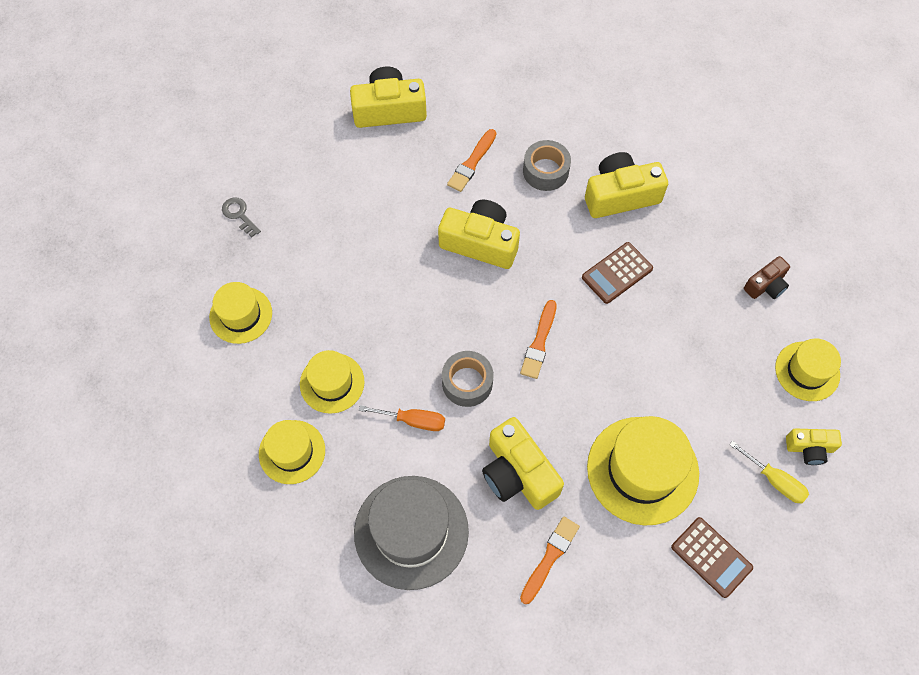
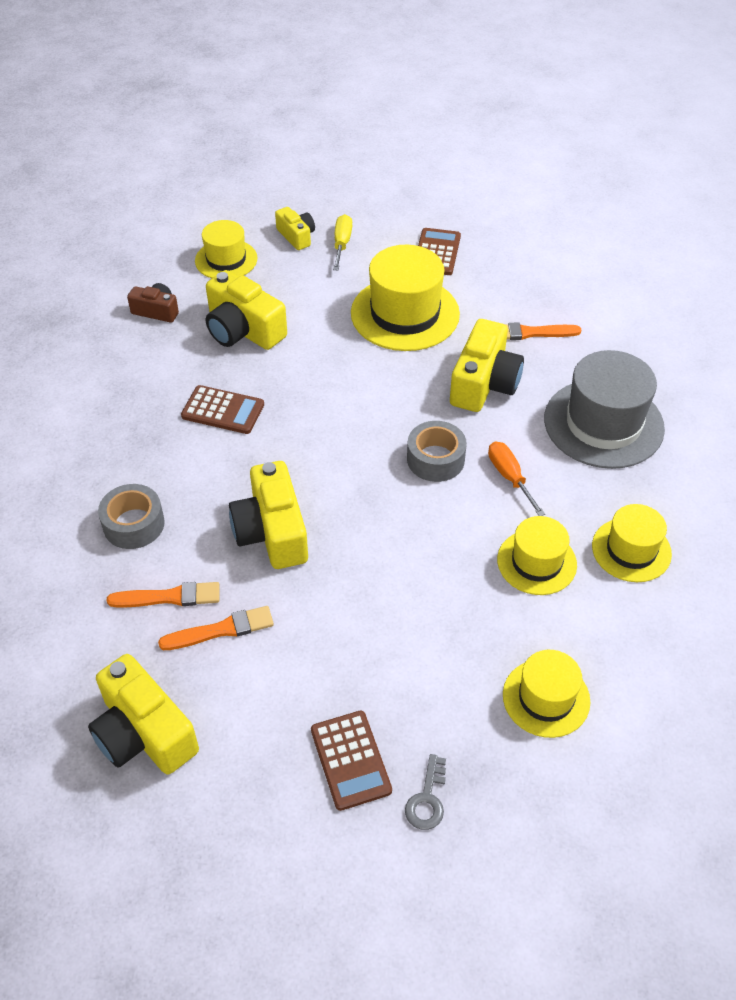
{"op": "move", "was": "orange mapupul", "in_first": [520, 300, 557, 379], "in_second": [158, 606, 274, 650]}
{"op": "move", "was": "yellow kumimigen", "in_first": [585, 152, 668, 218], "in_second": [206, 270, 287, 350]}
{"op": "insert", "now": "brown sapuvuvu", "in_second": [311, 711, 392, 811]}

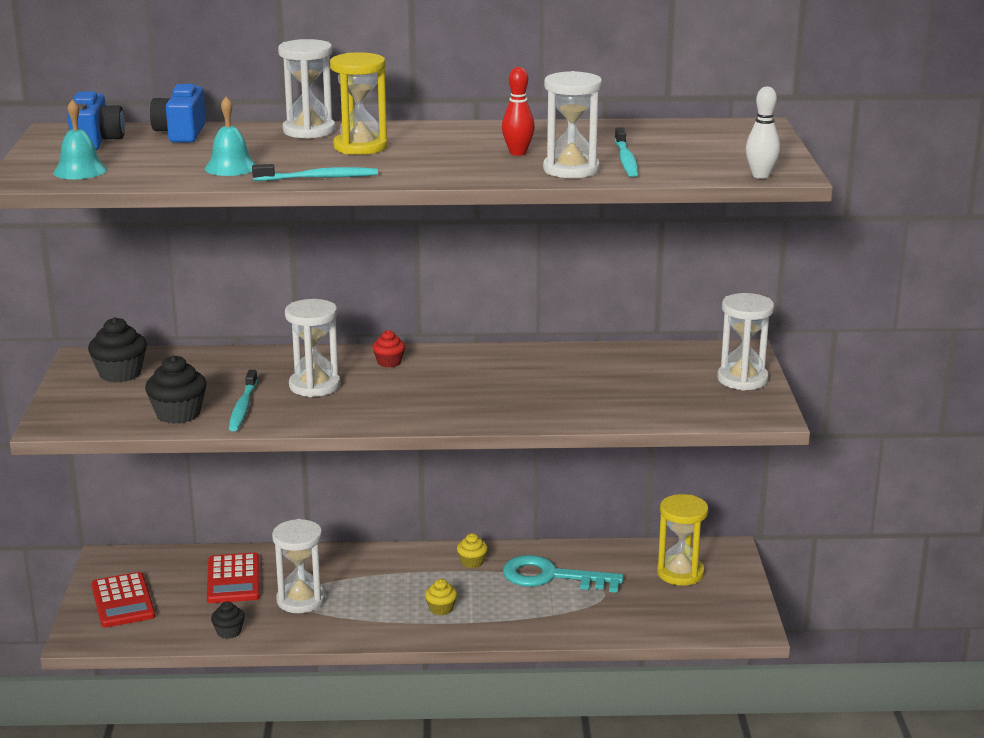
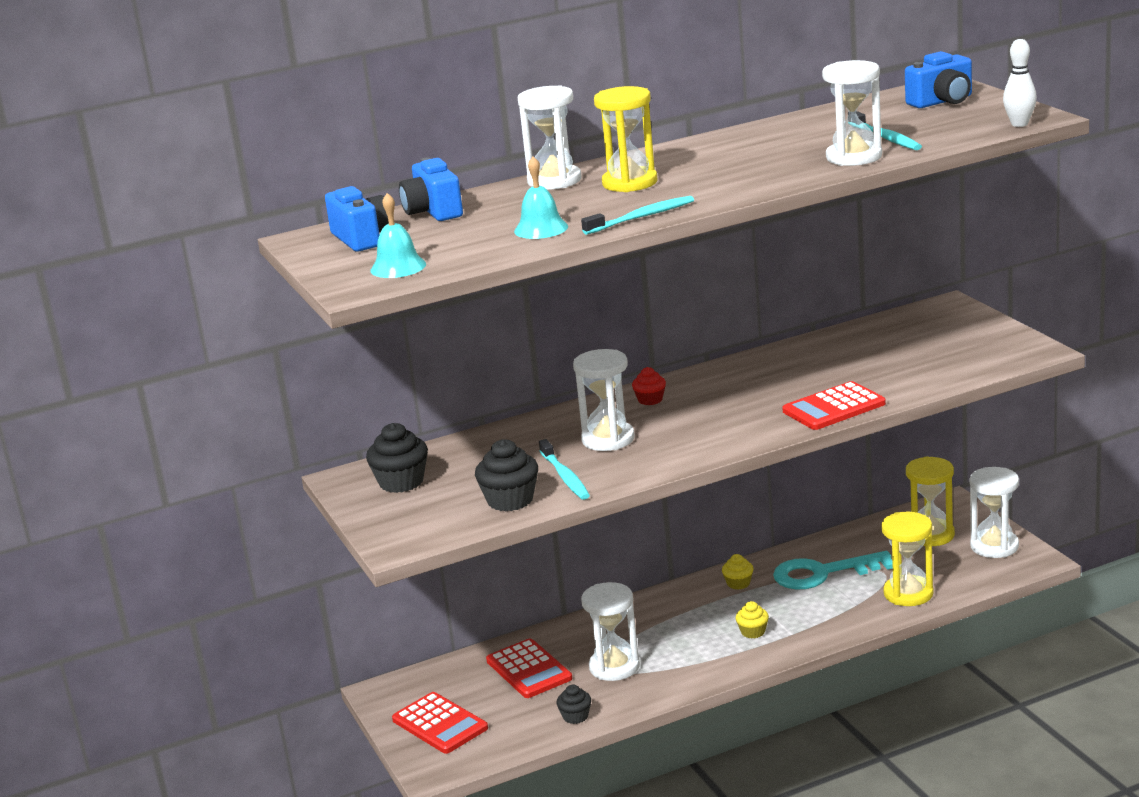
{"op": "delete", "was": "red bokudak", "in_first": [502, 67, 535, 156]}
{"op": "move", "was": "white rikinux", "in_first": [717, 293, 774, 390], "in_second": [970, 467, 1019, 558]}
{"op": "insert", "now": "red sapuvuvu", "in_second": [782, 381, 886, 430]}
{"op": "insert", "now": "yellow rikinux", "in_second": [881, 512, 934, 606]}
{"op": "insert", "now": "blue kumimigen", "in_second": [905, 51, 972, 108]}

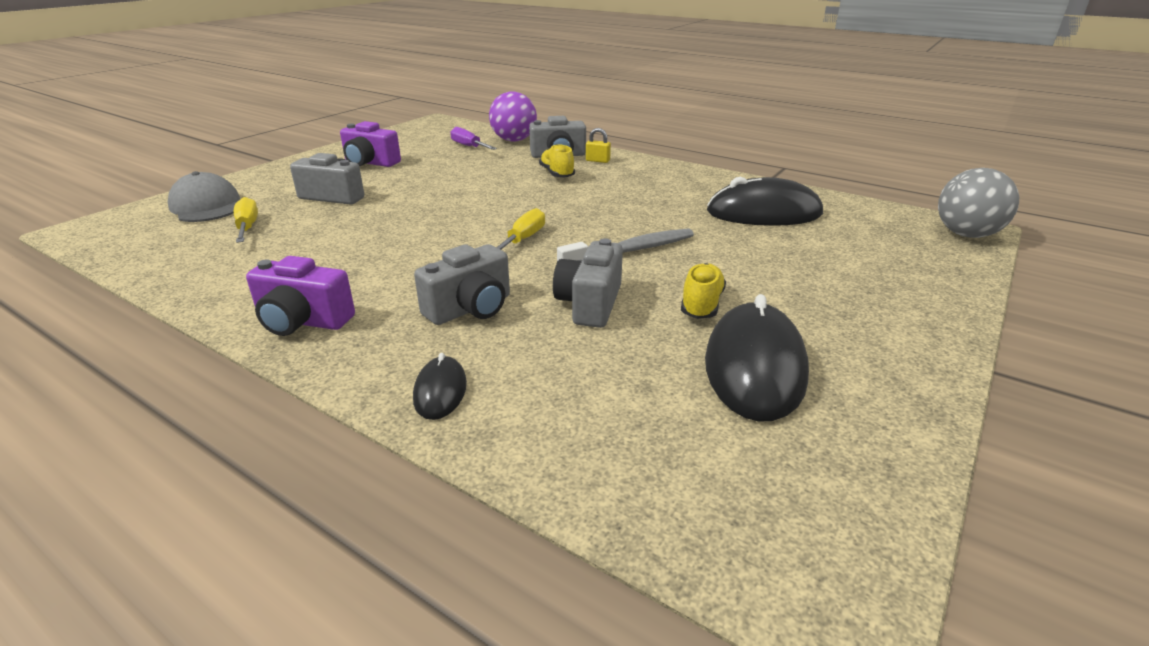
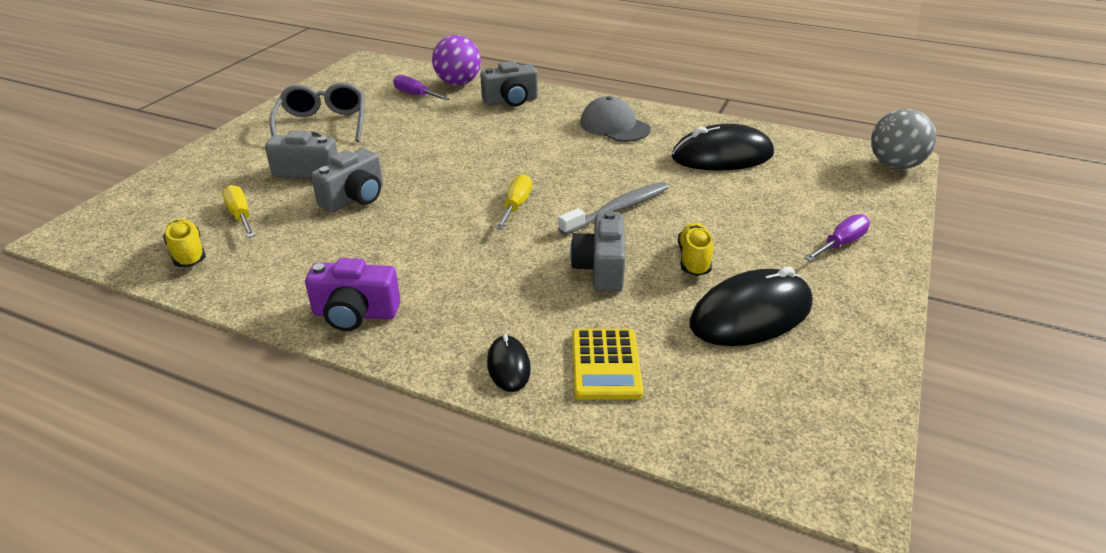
{"op": "move", "was": "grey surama", "in_first": [168, 171, 240, 222], "in_second": [580, 96, 651, 142]}
{"op": "replace", "was": "purple kumimigen", "now": "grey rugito", "in_first": [340, 121, 401, 167], "in_second": [269, 82, 365, 142]}
{"op": "move", "was": "grey kumimigen", "in_first": [414, 244, 510, 325], "in_second": [311, 148, 383, 212]}
{"op": "move", "was": "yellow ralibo", "in_first": [539, 144, 575, 177], "in_second": [163, 219, 206, 267]}
{"op": "delete", "was": "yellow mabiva", "in_first": [586, 128, 611, 163]}
{"op": "rotate", "was": "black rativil", "in_first": [705, 294, 809, 421], "in_second": [690, 266, 812, 346], "clockwise": 60}
{"op": "insert", "now": "yellow sapuvuvu", "in_second": [572, 329, 643, 400]}
{"op": "insert", "now": "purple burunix", "in_second": [804, 214, 870, 261]}

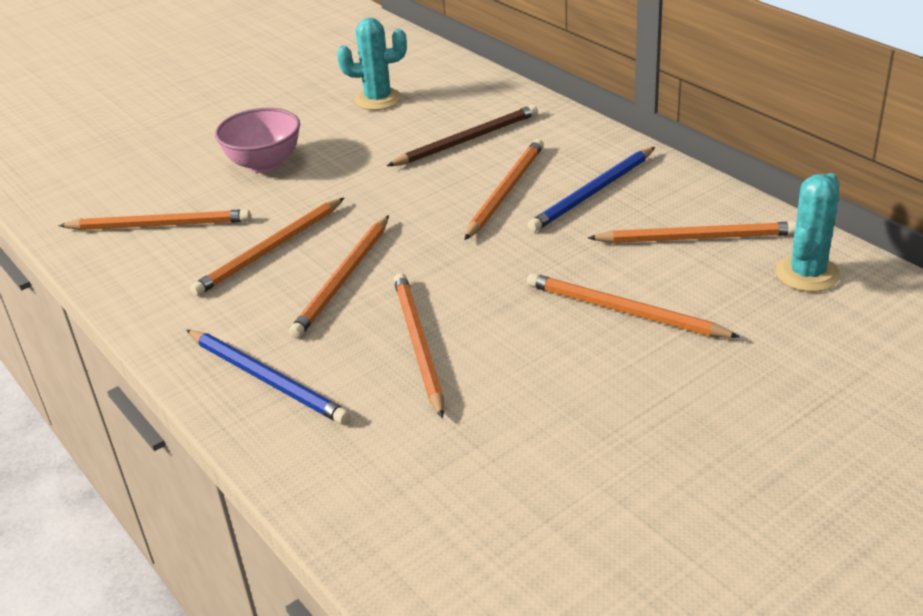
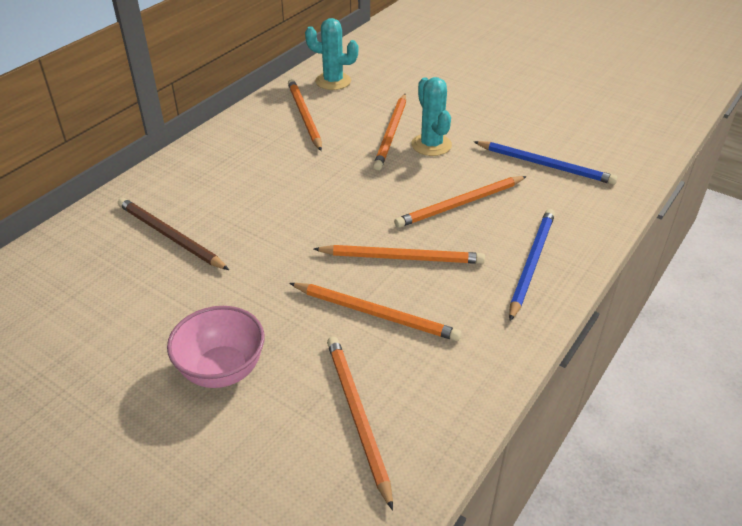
{"op": "move", "was": "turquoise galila", "in_first": [337, 18, 407, 110], "in_second": [411, 77, 452, 156]}
{"op": "delete", "was": "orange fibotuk", "in_first": [464, 139, 544, 240]}
{"op": "move", "was": "blue fibotuk", "in_first": [528, 147, 655, 232], "in_second": [474, 141, 618, 185]}

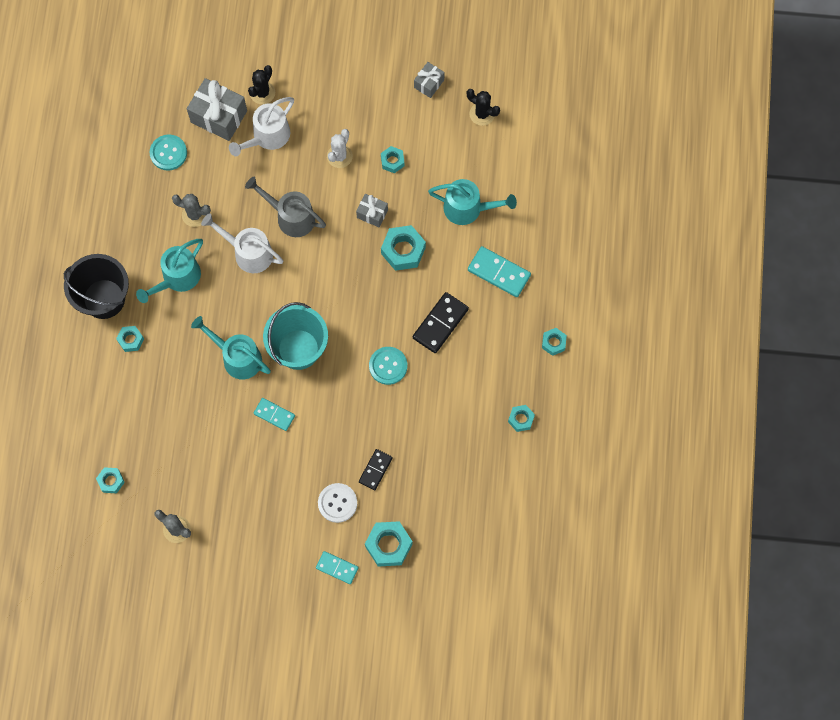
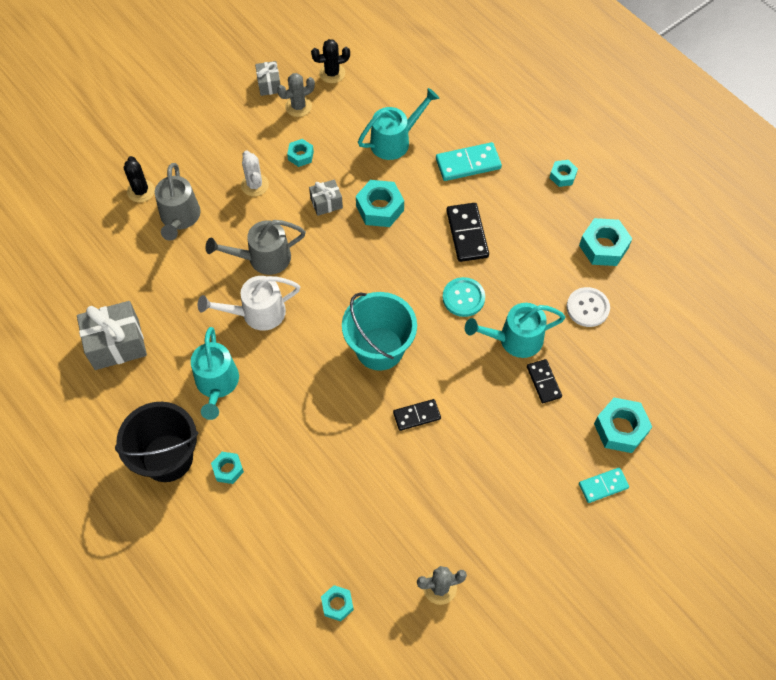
{"op": "delete", "was": "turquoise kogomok", "in_first": [150, 135, 187, 171]}
{"op": "move", "was": "grey galila", "in_first": [172, 194, 211, 227], "in_second": [277, 73, 315, 117]}
{"op": "move", "was": "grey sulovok", "in_first": [187, 78, 247, 141], "in_second": [77, 301, 147, 370]}
{"op": "move", "was": "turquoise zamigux", "in_first": [191, 316, 271, 379], "in_second": [465, 303, 565, 358]}
{"op": "recolor", "was": "white zamigux", "now": "grey zamigux", "in_first": [229, 97, 294, 156], "in_second": [155, 163, 201, 241]}
{"op": "recolor", "was": "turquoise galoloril", "now": "black galoloril", "in_first": [254, 398, 295, 431], "in_second": [393, 399, 441, 431]}
{"op": "move", "was": "white kogomok", "in_first": [318, 483, 357, 523], "in_second": [566, 287, 610, 327]}
{"op": "resize", "was": "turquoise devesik", "in_first": [508, 405, 535, 432], "in_second": [579, 218, 632, 266], "ratio": 1.72}

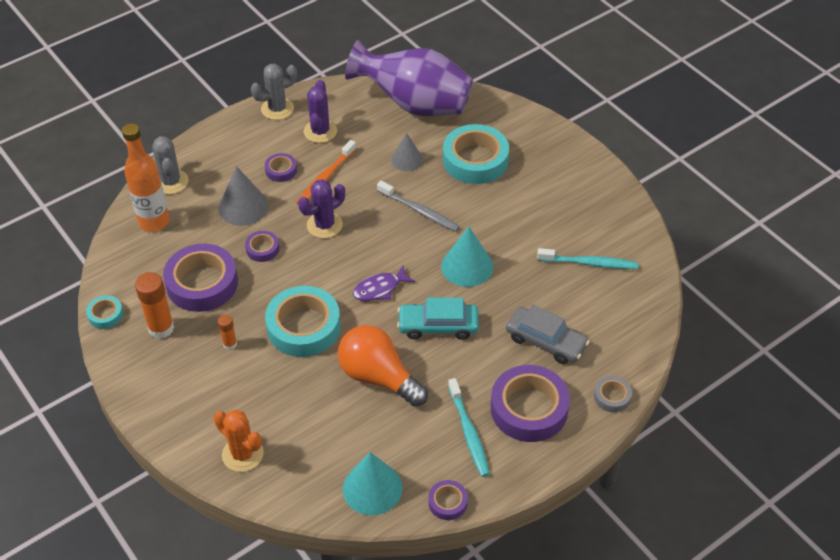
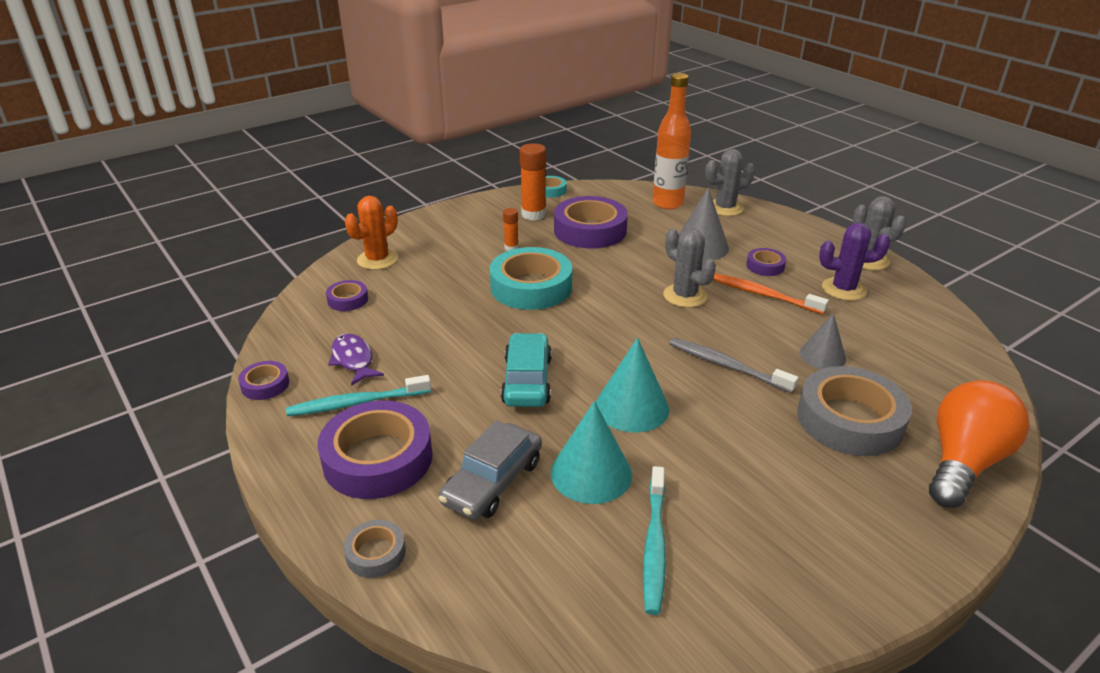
{"op": "move", "was": "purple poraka", "in_first": [245, 231, 279, 262], "in_second": [326, 280, 368, 311]}
{"op": "recolor", "was": "purple galila", "now": "grey galila", "in_first": [298, 179, 345, 238], "in_second": [663, 229, 716, 308]}
{"op": "move", "was": "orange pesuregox", "in_first": [338, 325, 428, 407], "in_second": [929, 380, 1030, 508]}
{"op": "move", "was": "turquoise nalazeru", "in_first": [343, 452, 403, 515], "in_second": [551, 401, 632, 504]}
{"op": "delete", "was": "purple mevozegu", "in_first": [345, 40, 473, 116]}
{"op": "move", "was": "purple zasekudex", "in_first": [353, 266, 415, 301], "in_second": [328, 333, 384, 386]}
{"op": "rotate", "was": "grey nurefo", "in_first": [377, 181, 460, 232], "in_second": [669, 338, 799, 393], "clockwise": 90}
{"op": "recolor", "was": "turquoise poraka", "now": "grey poraka", "in_first": [443, 124, 509, 184], "in_second": [797, 366, 912, 456]}

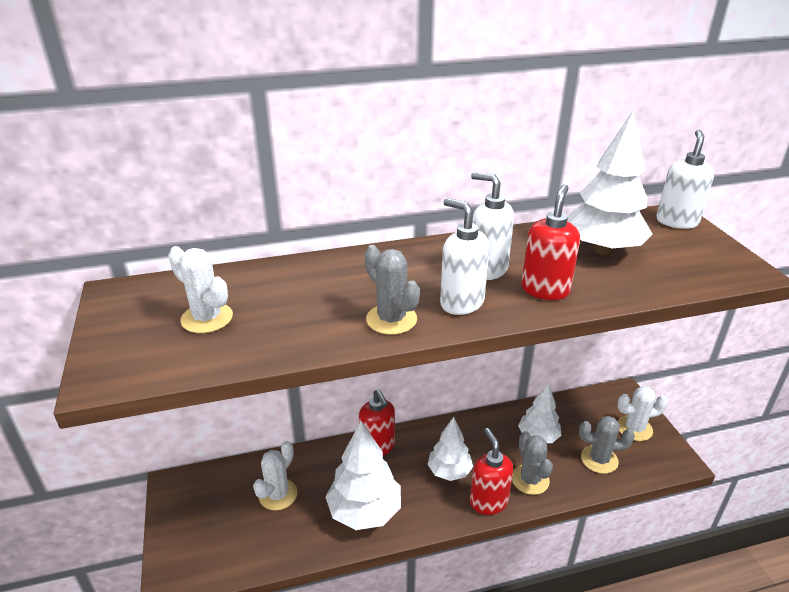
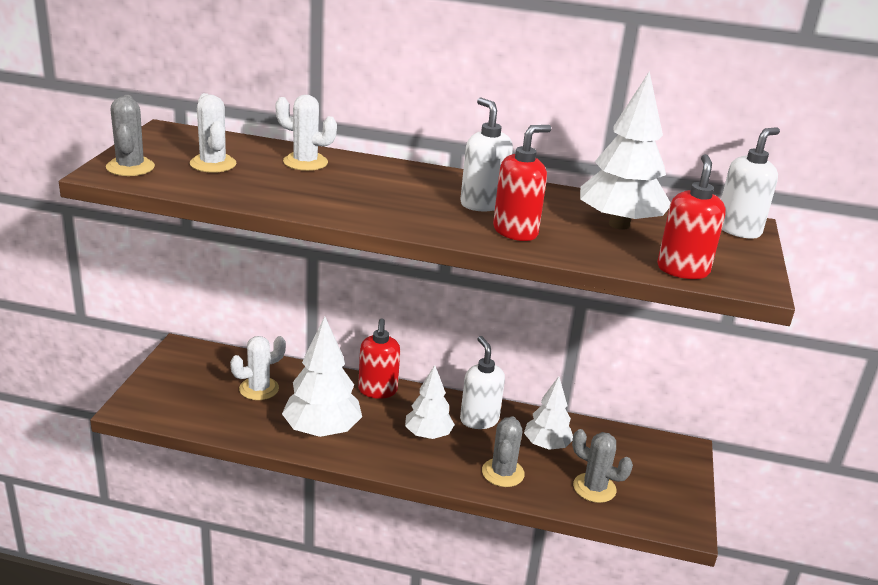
{"op": "move", "was": "grey galila", "in_first": [364, 245, 420, 335], "in_second": [106, 95, 155, 176]}
{"op": "move", "was": "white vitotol", "in_first": [440, 198, 490, 315], "in_second": [460, 336, 505, 429]}
{"op": "move", "was": "red vitotol", "in_first": [470, 428, 514, 515], "in_second": [657, 154, 726, 279]}
{"op": "move", "was": "white galila", "in_first": [617, 386, 668, 441], "in_second": [276, 95, 337, 171]}

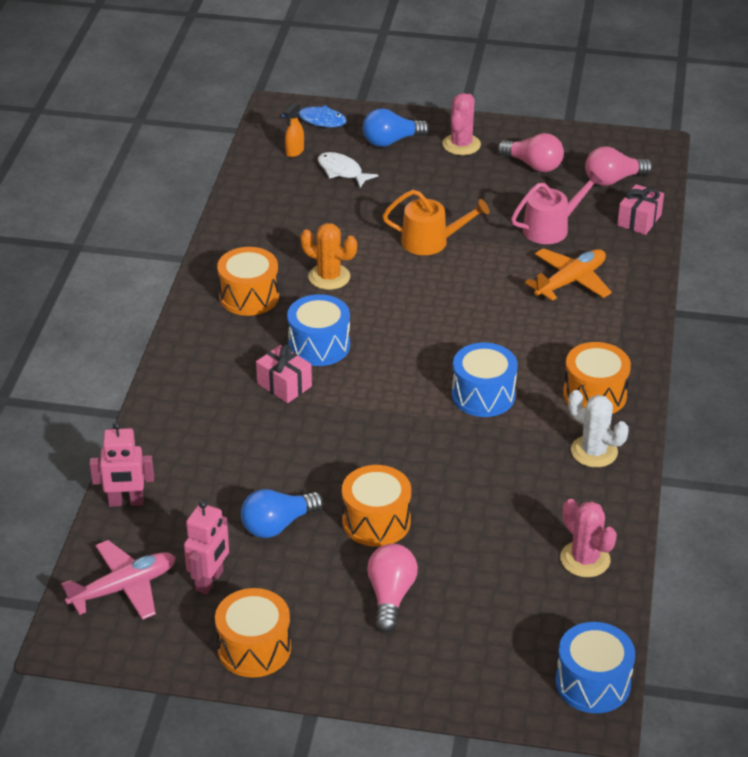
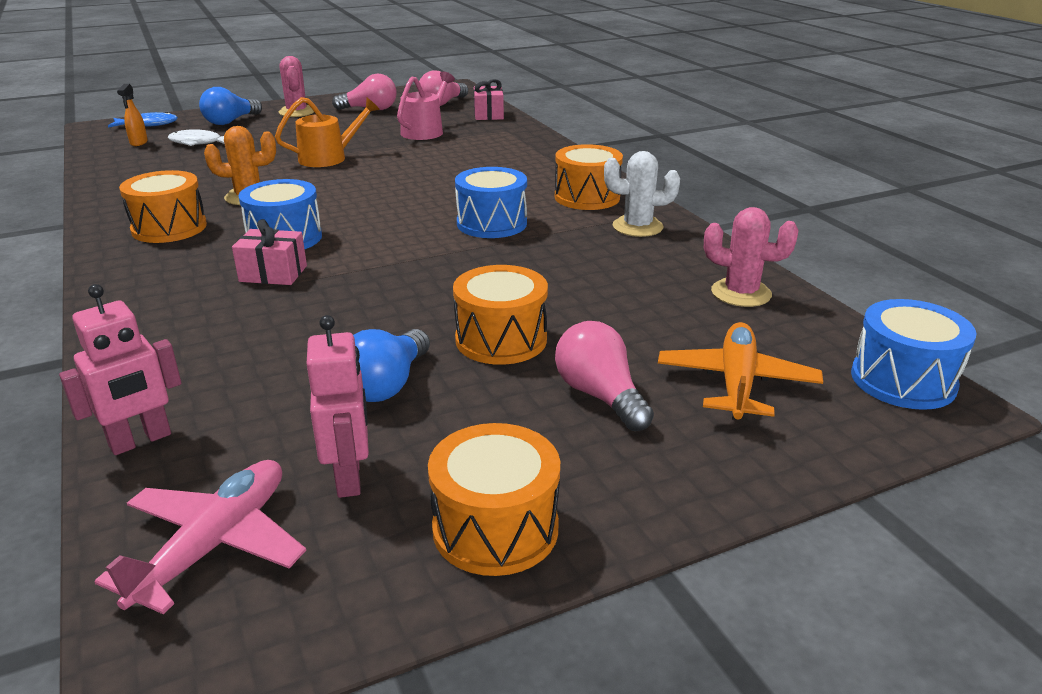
{"op": "move", "was": "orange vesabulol", "in_first": [525, 248, 612, 301], "in_second": [658, 322, 823, 420]}

